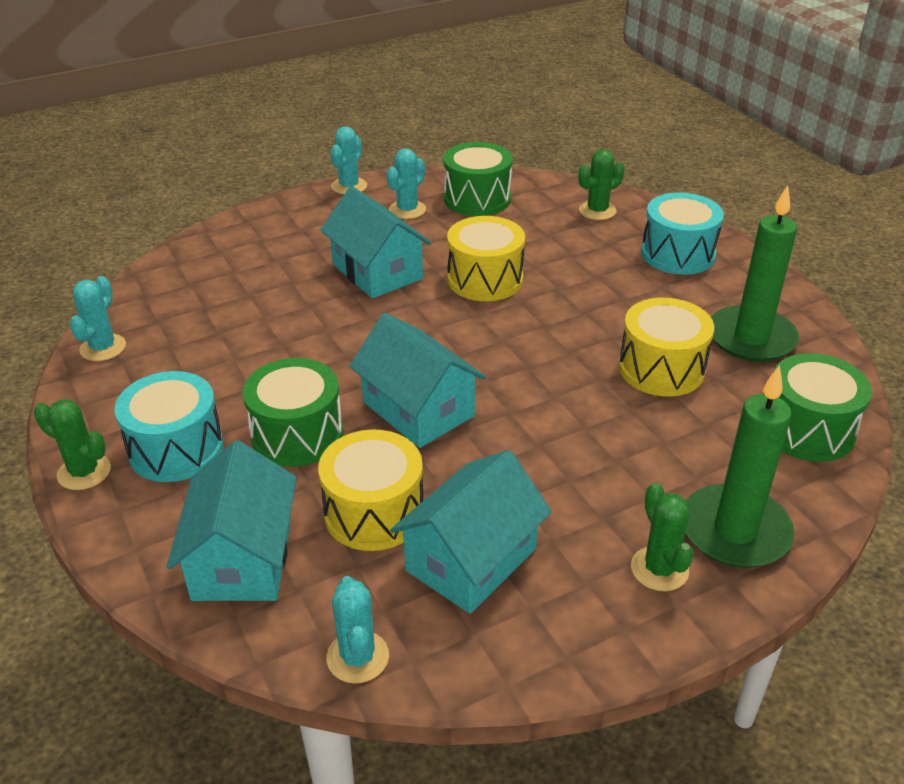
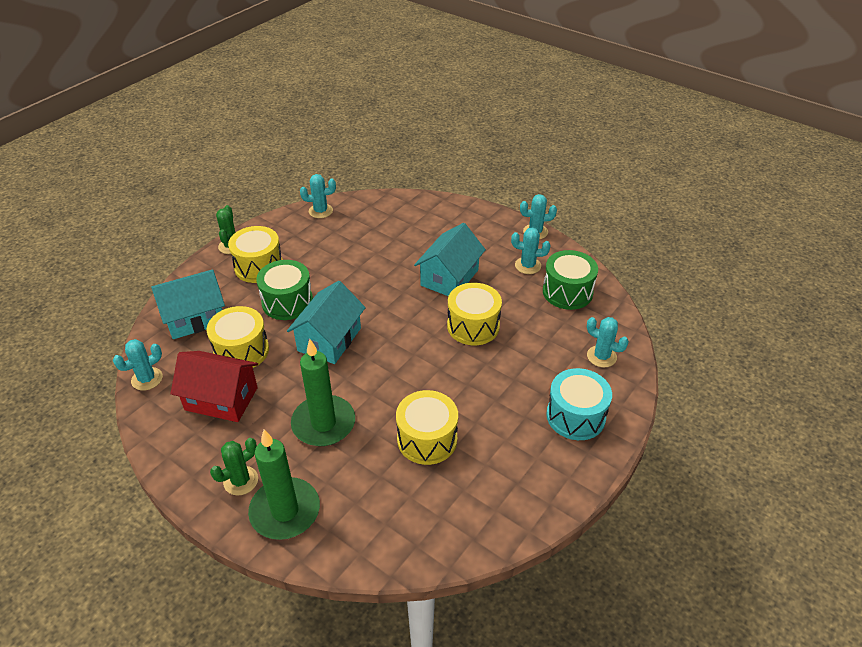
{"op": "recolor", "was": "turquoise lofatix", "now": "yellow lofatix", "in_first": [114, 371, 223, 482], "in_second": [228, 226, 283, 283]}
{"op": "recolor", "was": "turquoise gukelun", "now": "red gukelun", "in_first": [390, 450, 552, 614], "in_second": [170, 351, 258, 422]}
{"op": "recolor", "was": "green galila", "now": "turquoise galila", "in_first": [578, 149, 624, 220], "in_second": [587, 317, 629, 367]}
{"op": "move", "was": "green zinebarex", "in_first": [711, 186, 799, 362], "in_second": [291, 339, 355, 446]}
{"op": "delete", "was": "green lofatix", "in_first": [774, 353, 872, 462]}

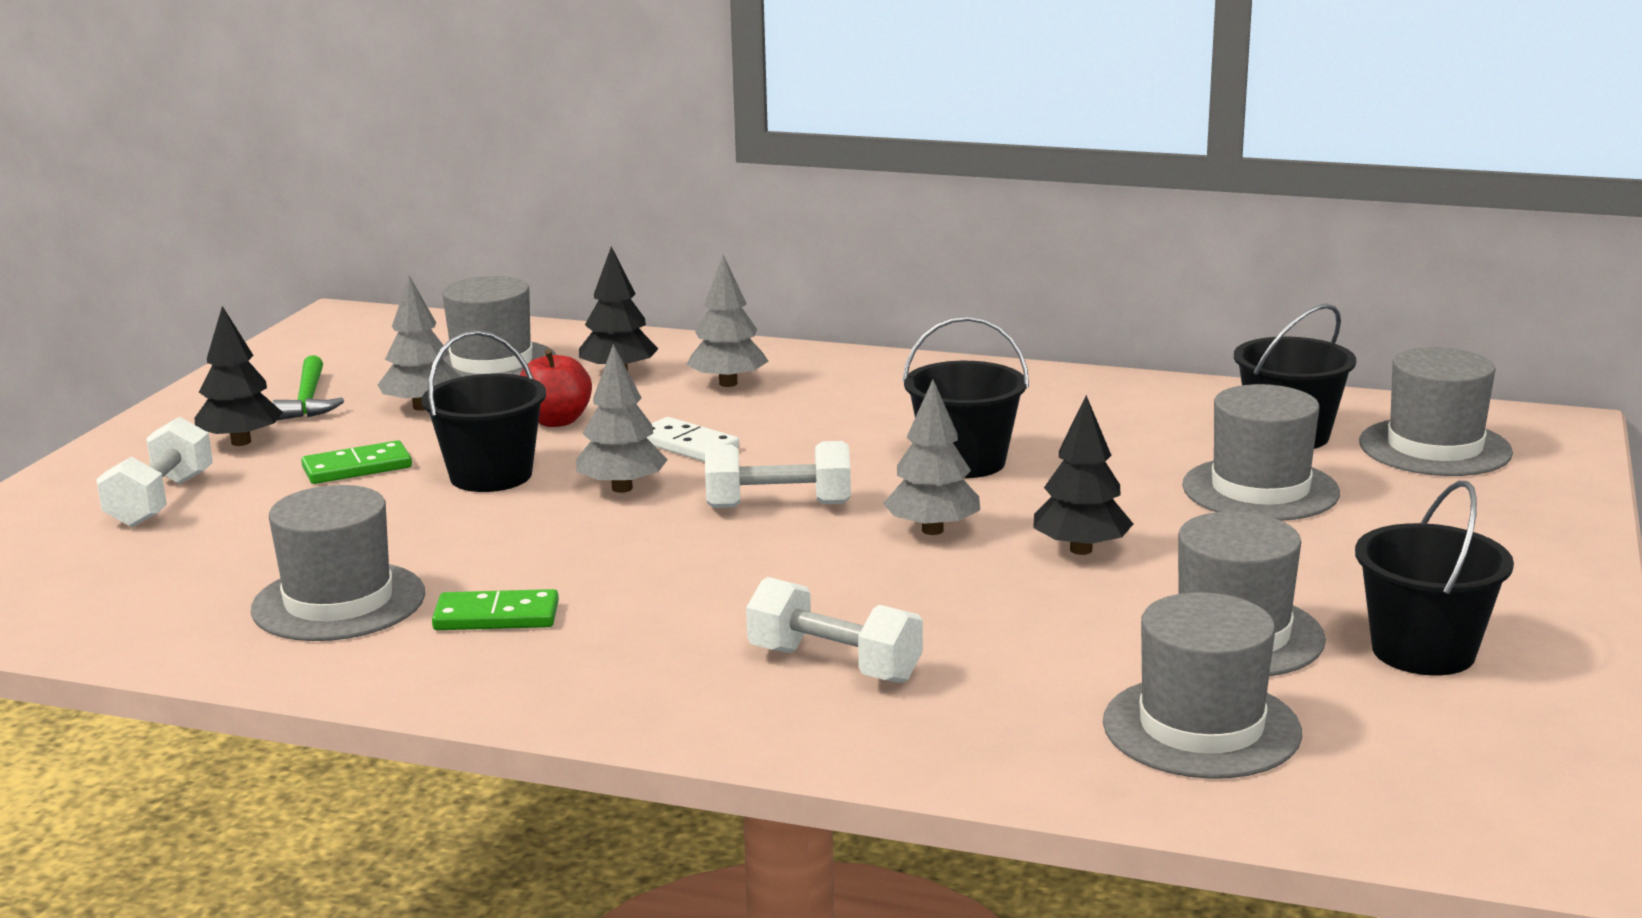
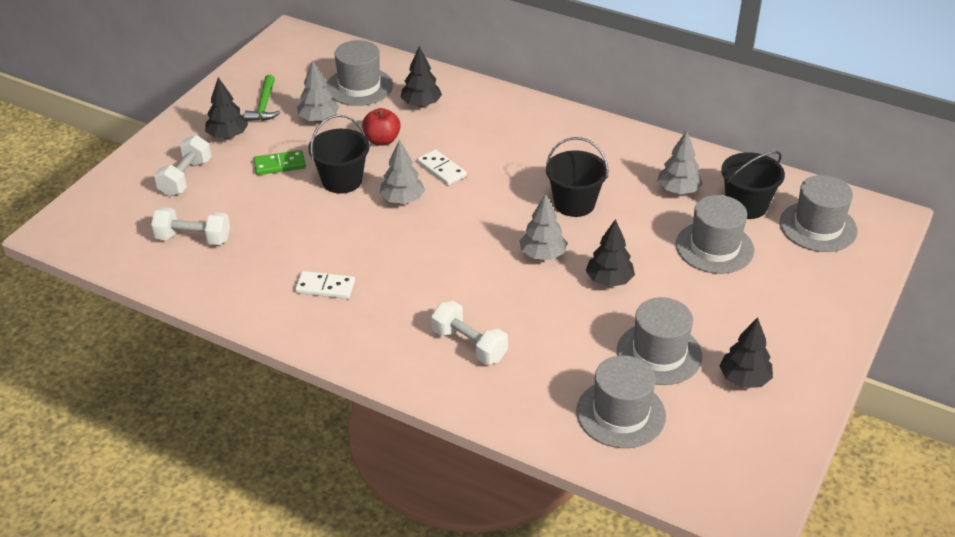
{"op": "delete", "was": "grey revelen", "in_first": [251, 485, 425, 641]}
{"op": "recolor", "was": "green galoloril", "now": "white galoloril", "in_first": [432, 589, 559, 630], "in_second": [295, 271, 355, 299]}
{"op": "move", "was": "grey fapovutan", "in_first": [687, 254, 768, 387], "in_second": [657, 130, 703, 194]}
{"op": "move", "was": "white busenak", "in_first": [705, 441, 851, 508], "in_second": [151, 207, 230, 245]}
{"op": "replace", "was": "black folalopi", "now": "black fapovutan", "in_first": [1355, 481, 1514, 675], "in_second": [719, 317, 773, 388]}

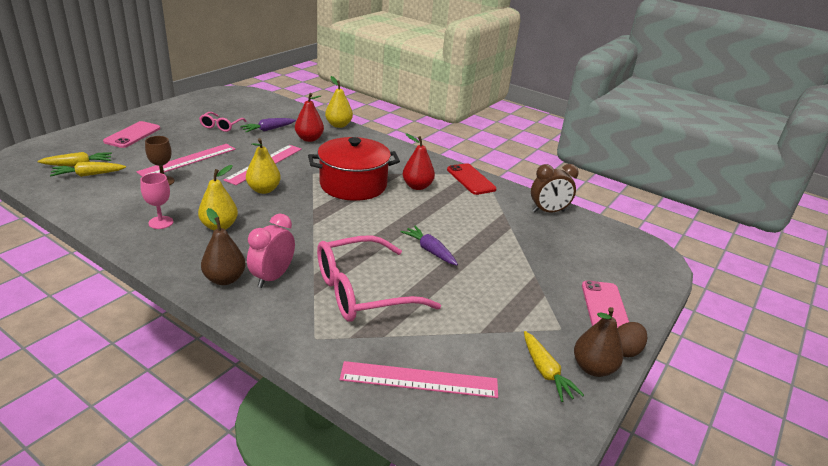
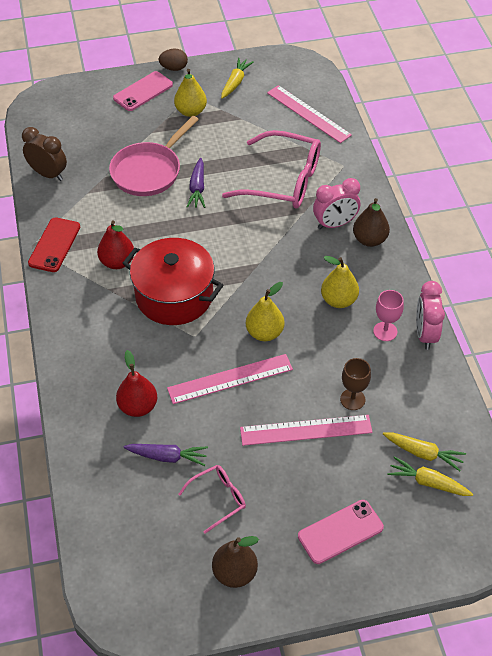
{"op": "move", "was": "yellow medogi", "in_first": [325, 76, 353, 128], "in_second": [174, 69, 207, 117]}
{"op": "move", "was": "brown medogi", "in_first": [574, 307, 623, 377], "in_second": [212, 536, 259, 588]}
{"op": "insert", "now": "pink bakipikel", "in_second": [109, 116, 199, 196]}
{"op": "insert", "now": "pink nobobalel", "in_second": [416, 281, 445, 350]}

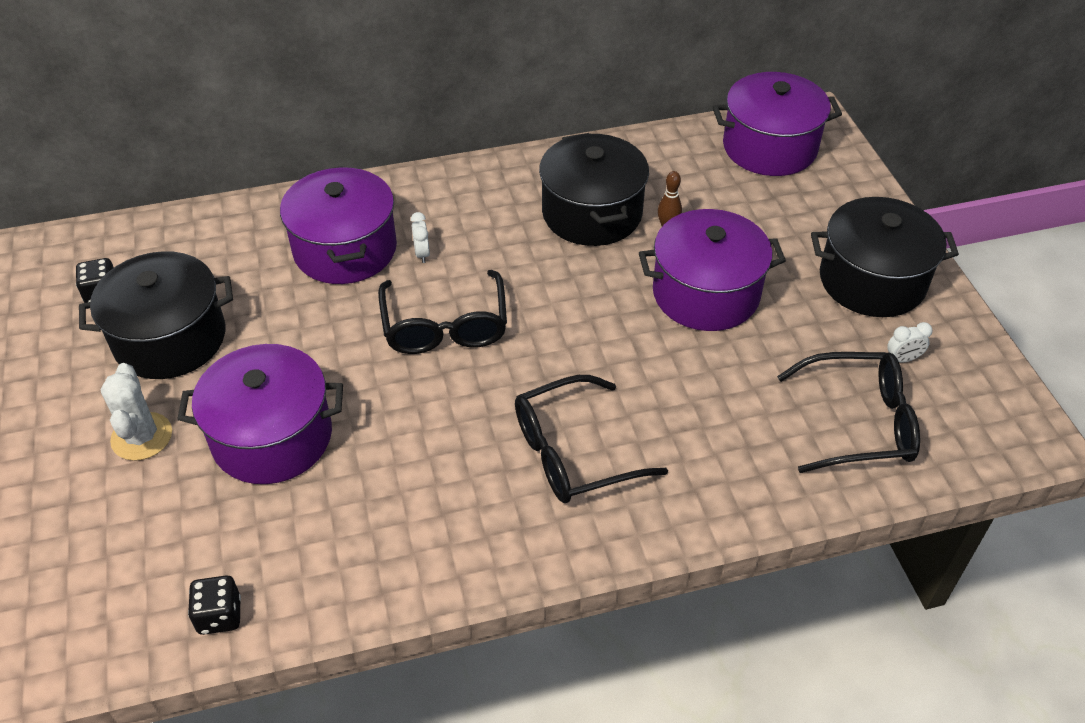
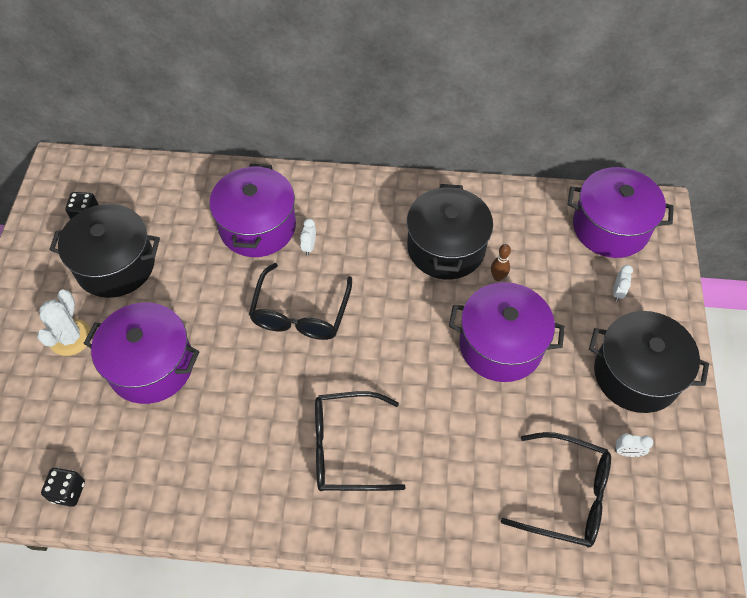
{"op": "insert", "now": "white nobobalel", "in_second": [613, 265, 633, 301]}

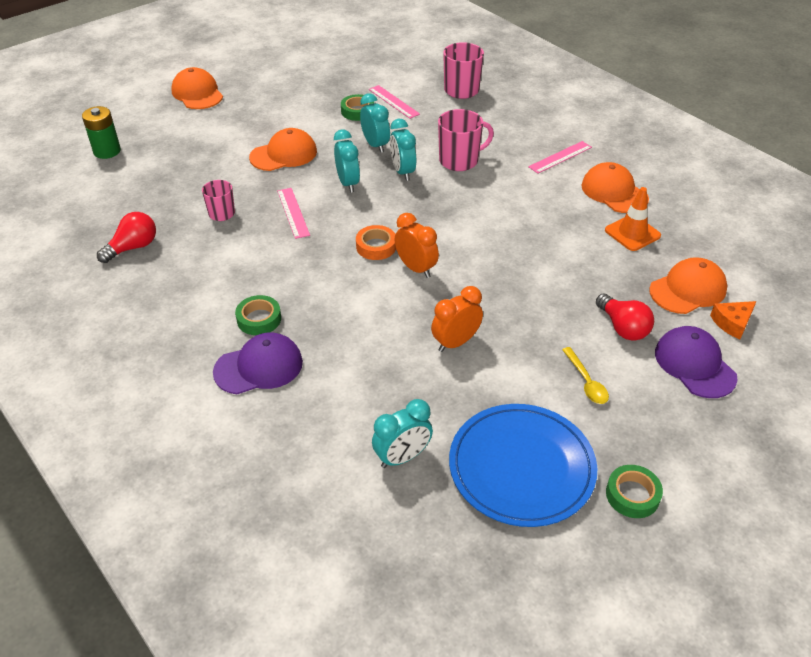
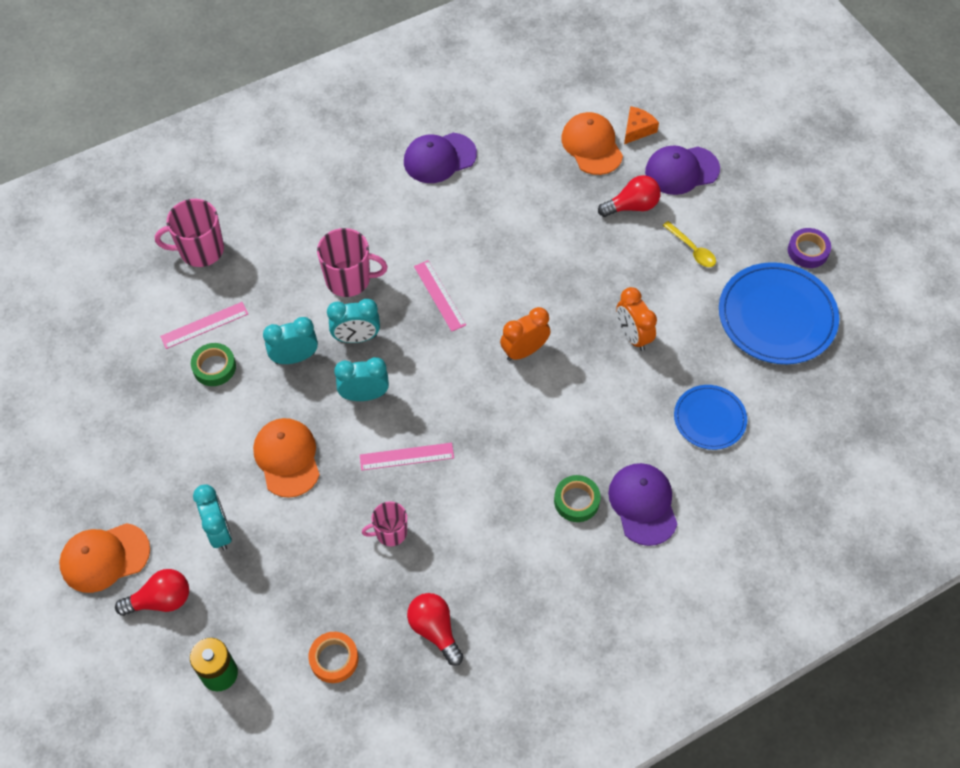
{"op": "move", "was": "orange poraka", "in_first": [356, 225, 396, 260], "in_second": [308, 632, 358, 683]}
{"op": "move", "was": "turquoise nobobalel", "in_first": [372, 399, 433, 468], "in_second": [193, 485, 232, 550]}
{"op": "rotate", "was": "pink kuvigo", "in_first": [438, 109, 494, 171], "in_second": [317, 228, 388, 297], "clockwise": 105}
{"op": "move", "was": "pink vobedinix", "in_first": [528, 141, 592, 174], "in_second": [414, 260, 466, 331]}
{"op": "rotate", "was": "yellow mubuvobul", "in_first": [562, 347, 609, 404], "in_second": [663, 221, 716, 267], "clockwise": 60}
{"op": "recolor", "was": "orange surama", "now": "purple surama", "in_first": [582, 162, 649, 213], "in_second": [404, 133, 477, 183]}
{"op": "delete", "was": "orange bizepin", "in_first": [605, 187, 661, 251]}
{"op": "recolor", "was": "green poraka", "now": "purple poraka", "in_first": [606, 465, 663, 518], "in_second": [788, 228, 831, 268]}
{"op": "rotate", "was": "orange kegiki", "in_first": [710, 301, 757, 339], "in_second": [624, 106, 659, 144], "clockwise": -120}
{"op": "insert", "now": "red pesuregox", "in_second": [115, 569, 189, 616]}
{"op": "insert", "now": "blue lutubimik", "in_second": [674, 385, 747, 450]}

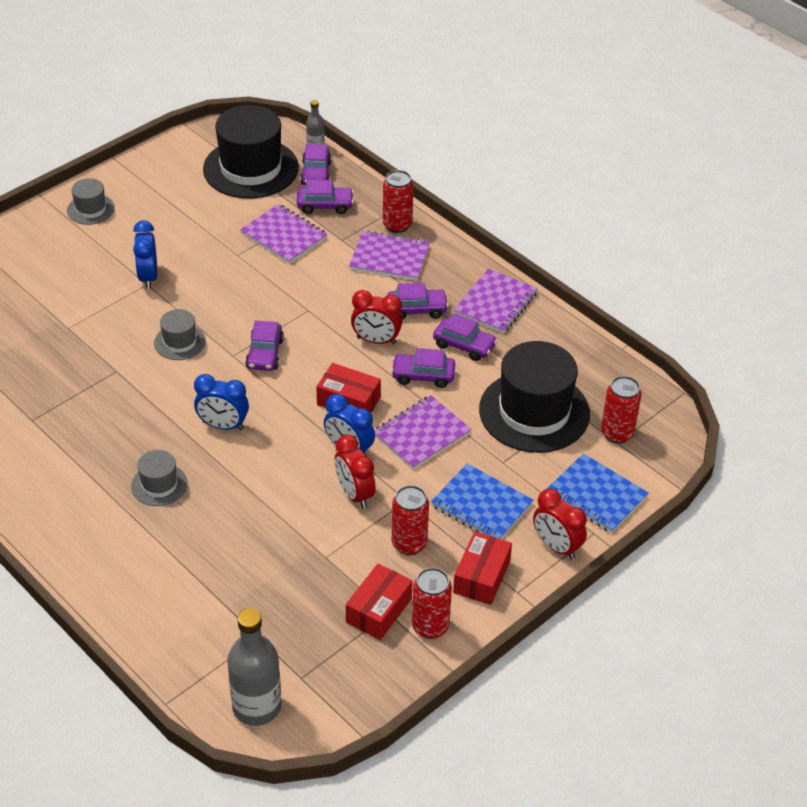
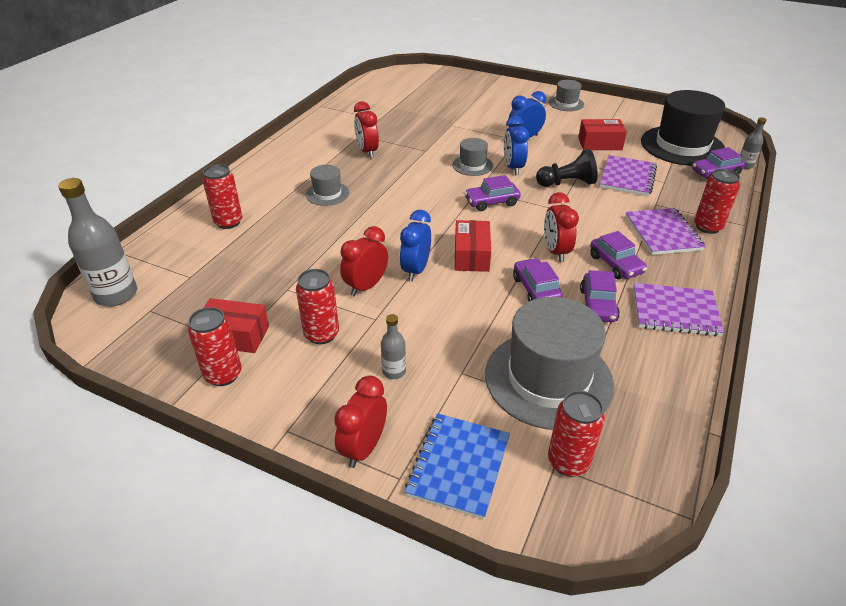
{"op": "move", "was": "blue nobobalel", "in_first": [194, 374, 249, 430], "in_second": [504, 116, 529, 175]}
{"op": "delete", "was": "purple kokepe", "in_first": [297, 180, 354, 214]}
{"op": "delete", "was": "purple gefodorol", "in_first": [374, 395, 472, 470]}
{"op": "replace", "was": "blue gefodorol", "now": "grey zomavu", "in_first": [431, 463, 534, 539], "in_second": [381, 314, 406, 379]}
{"op": "move", "was": "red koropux", "in_first": [453, 531, 512, 605], "in_second": [578, 119, 627, 150]}
{"op": "recolor", "was": "black revelen", "now": "grey revelen", "in_first": [479, 341, 590, 453], "in_second": [485, 297, 614, 430]}
{"op": "insert", "now": "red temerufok", "in_second": [202, 164, 242, 229]}
{"op": "insert", "now": "red nobobalel", "in_second": [354, 101, 379, 158]}
{"op": "insert", "now": "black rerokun", "in_second": [536, 149, 598, 187]}

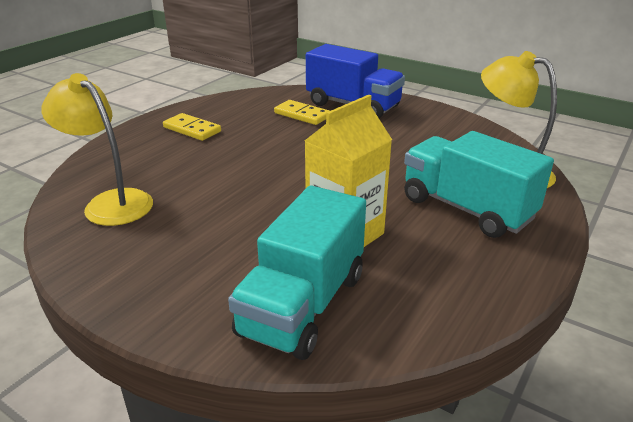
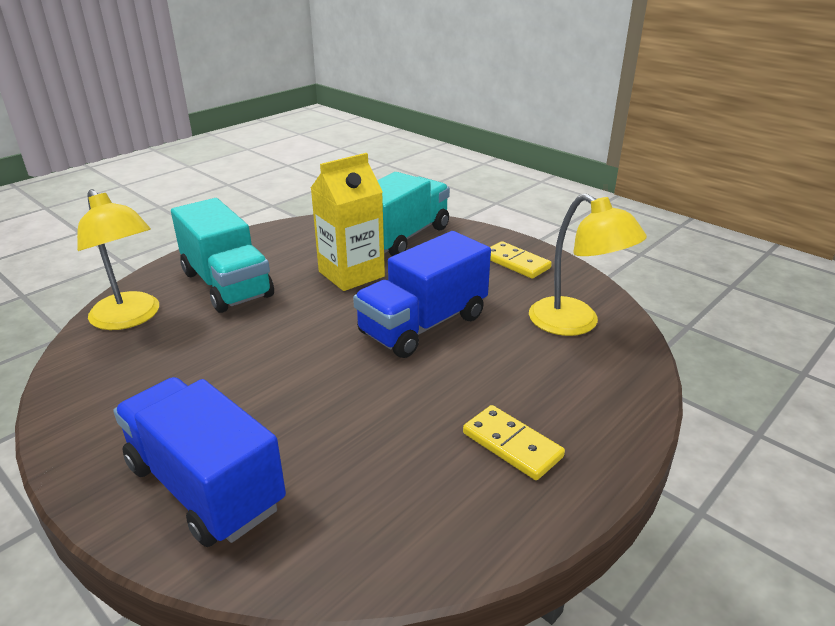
{"op": "move", "was": "yellow galoloril", "in_first": [274, 100, 330, 125], "in_second": [490, 241, 552, 279]}
{"op": "insert", "now": "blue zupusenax", "in_second": [353, 231, 491, 358]}

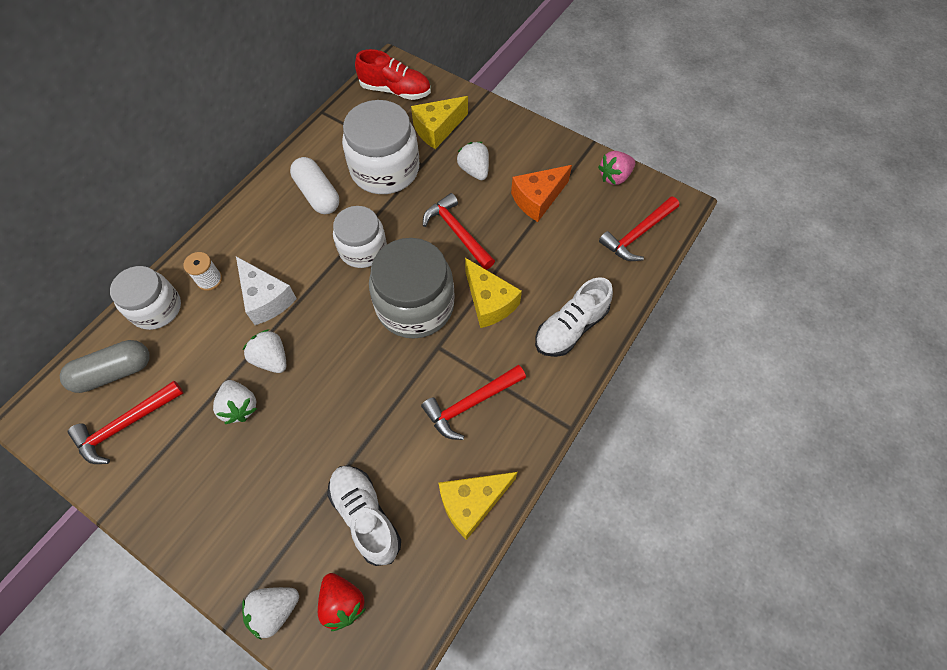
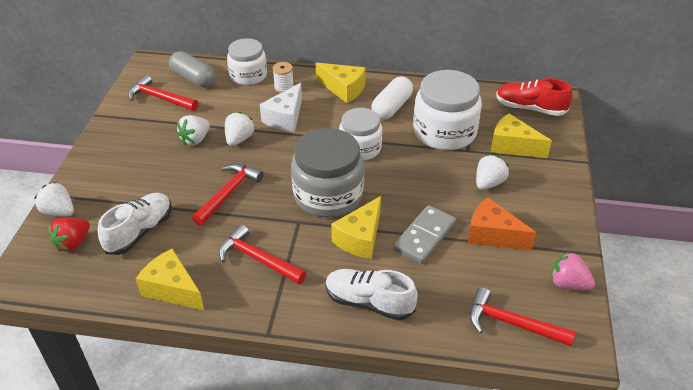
{"op": "rotate", "was": "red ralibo", "in_first": [355, 49, 431, 100], "in_second": [496, 78, 573, 116], "clockwise": 120}
{"op": "move", "was": "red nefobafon", "in_first": [423, 193, 495, 270], "in_second": [192, 163, 264, 226]}
{"op": "insert", "now": "yellow kegiki", "in_second": [316, 63, 366, 103]}
{"op": "insert", "now": "grey galoloril", "in_second": [393, 205, 456, 264]}

